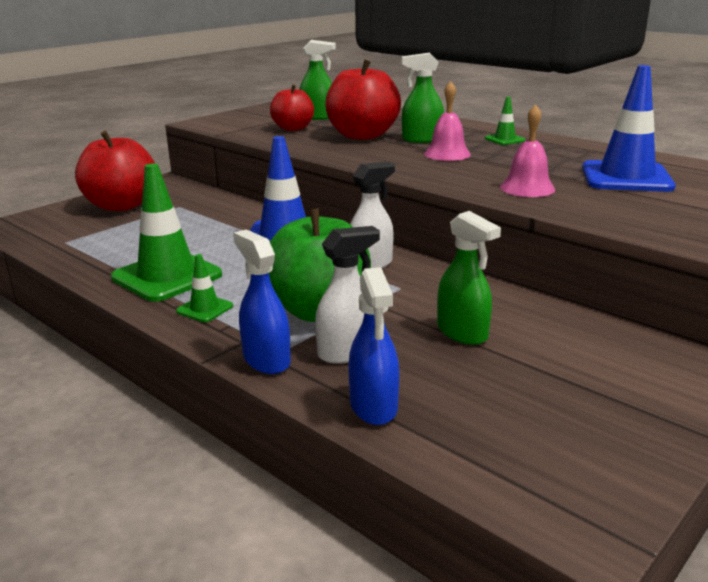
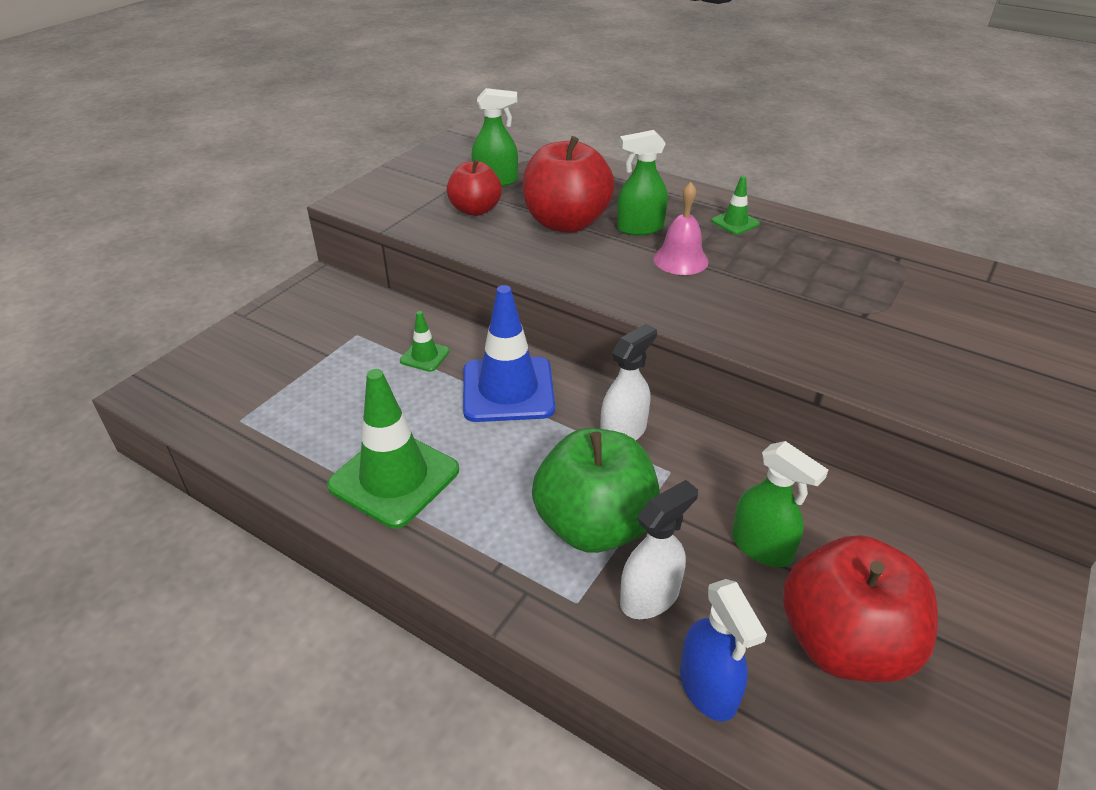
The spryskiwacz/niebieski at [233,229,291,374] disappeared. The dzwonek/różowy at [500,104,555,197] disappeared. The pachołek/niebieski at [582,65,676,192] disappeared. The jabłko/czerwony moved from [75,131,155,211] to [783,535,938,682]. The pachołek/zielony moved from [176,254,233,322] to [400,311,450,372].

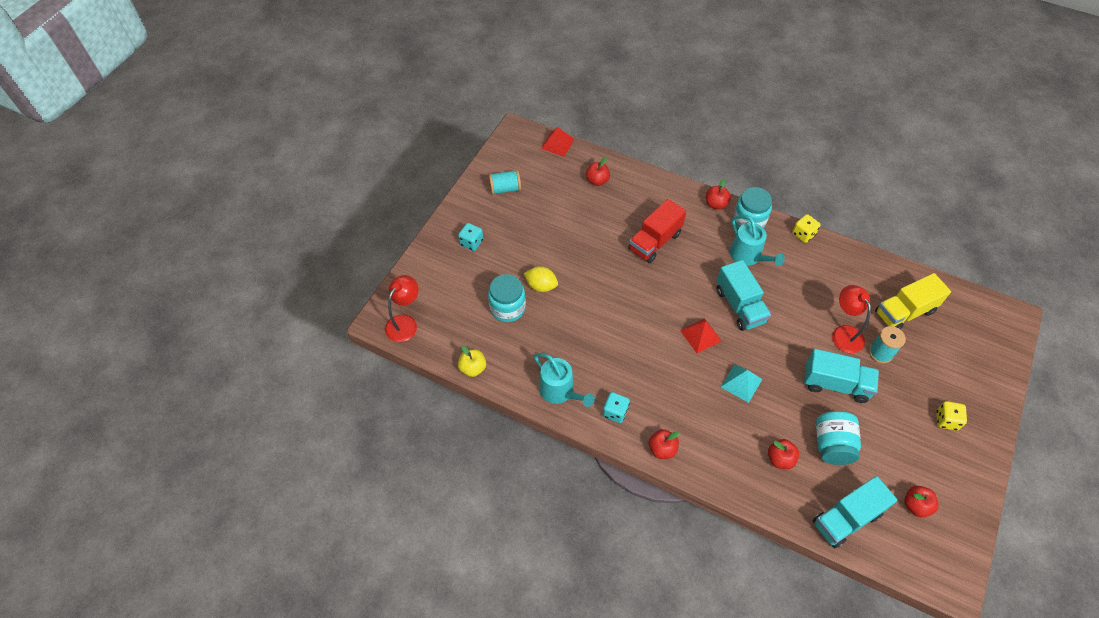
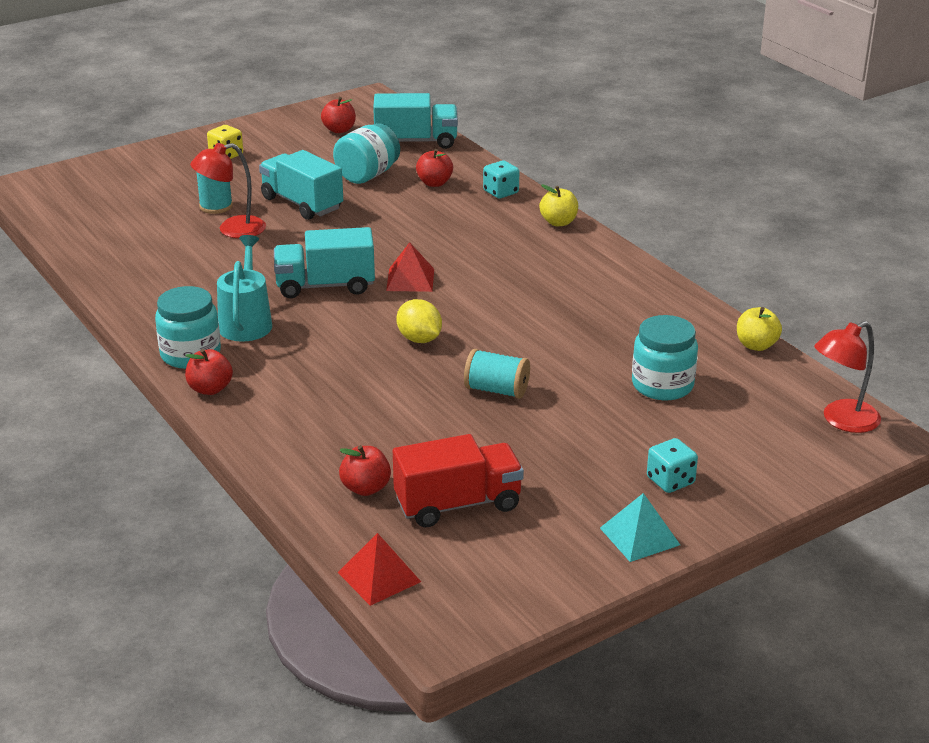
The konewka/turkusowy at [534,353,595,407] disappeared. The kostka do gry/żółty at [792,214,821,243] disappeared. The ciężarówka/żółty at [875,273,951,329] disappeared. The szpulka/turkusowy moved from [488,170,521,195] to [464,349,530,399]. The cytryna/żółty moved from [524,266,558,292] to [396,299,442,343]. The kostka do gry/turkusowy moved from [603,392,630,423] to [483,160,519,199]. The ciężarówka/czerwony moved from [628,199,686,263] to [393,434,524,527]. The piramida/turkusowy moved from [721,364,762,403] to [600,493,680,562]. The jabłko/czerwony at [649,429,680,459] became the jabłko/żółty at [539,184,578,226]. The ciężarówka/turkusowy at [717,260,771,331] turned 105 degrees counterclockwise. The lampka/czerwony at [832,285,871,353] turned 60 degrees clockwise.

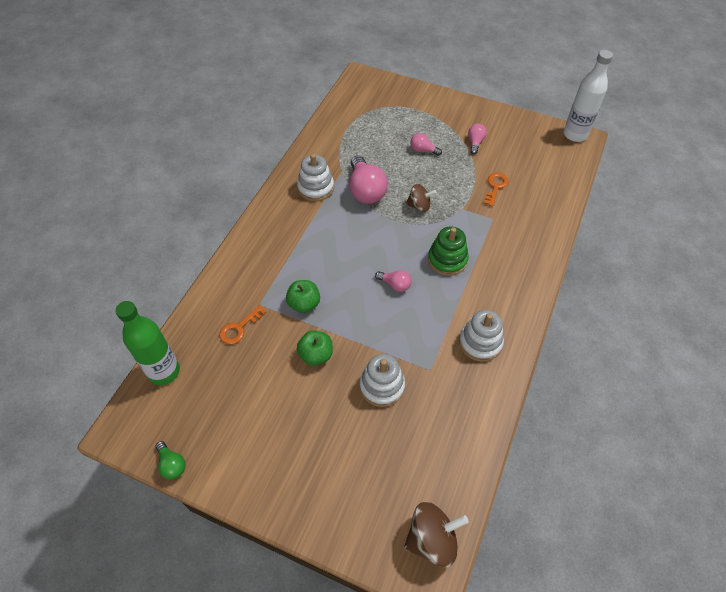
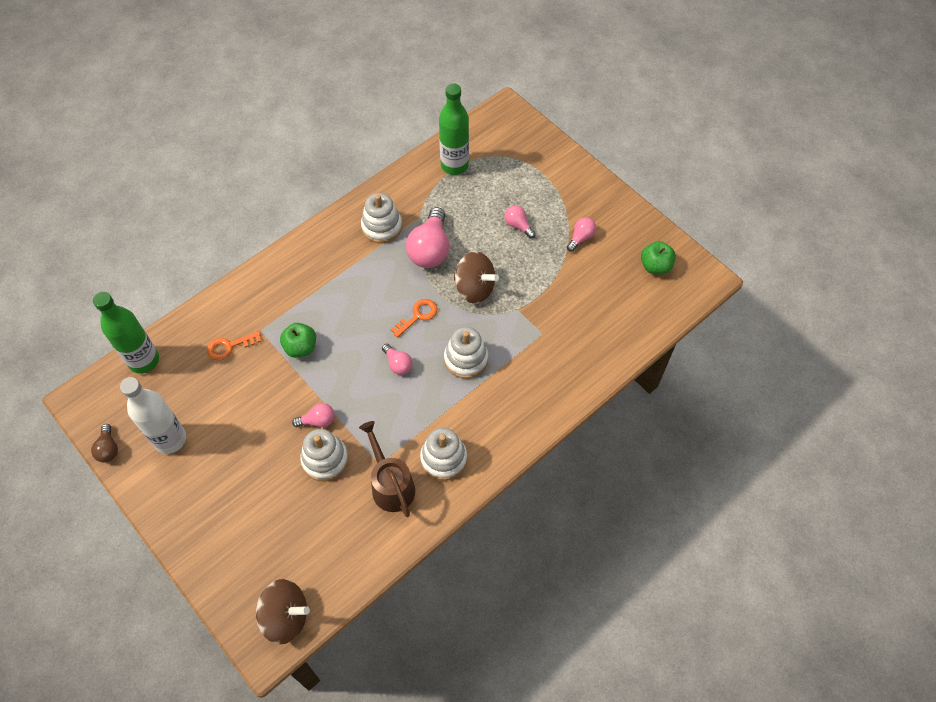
The żarówka/różowy at [292,403,334,427] appeared. The konewka/brązowy at [359,421,415,517] appeared. The butelka/zielony at [439,83,469,175] appeared. The jabłko/zielony moved from [297,330,333,366] to [641,241,676,274]. The klucz/pomarańczowy moved from [484,173,509,207] to [390,299,437,338]. The butelka/biały moved from [563,50,613,142] to [120,377,186,454]. The żarówka/zielony at [155,441,186,480] became the żarówka/brązowy at [91,424,118,462]. The zabawka nakładanka/zielony at [428,227,469,276] became the zabawka nakładanka/biały at [444,327,488,379]. The bączek/brązowy at [406,184,437,212] changed to 1.53 times the size.

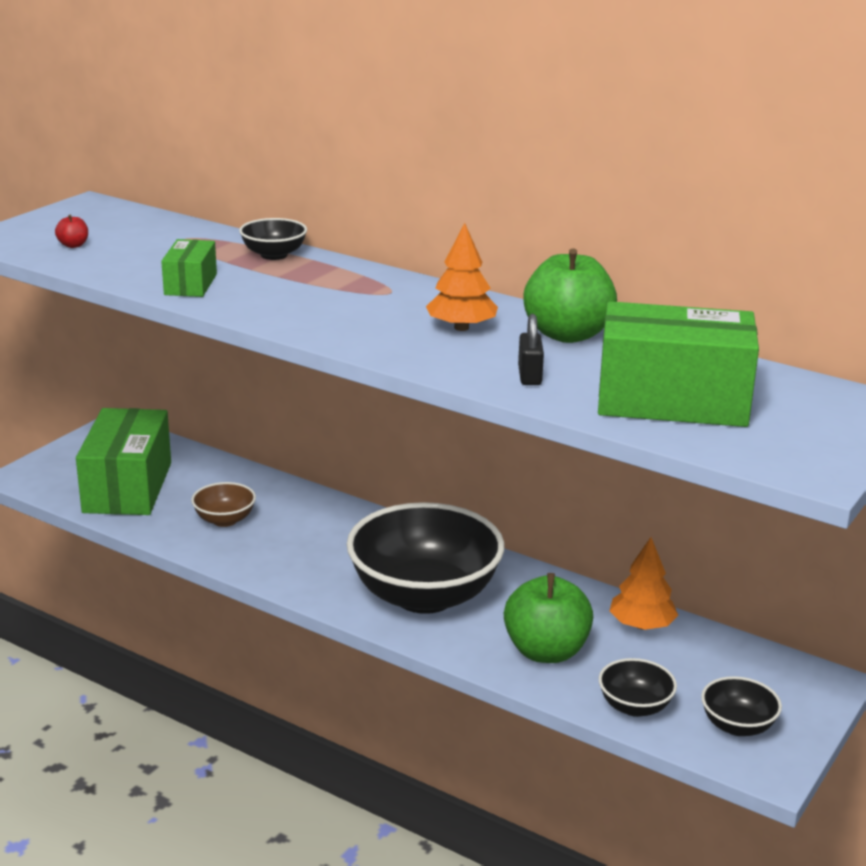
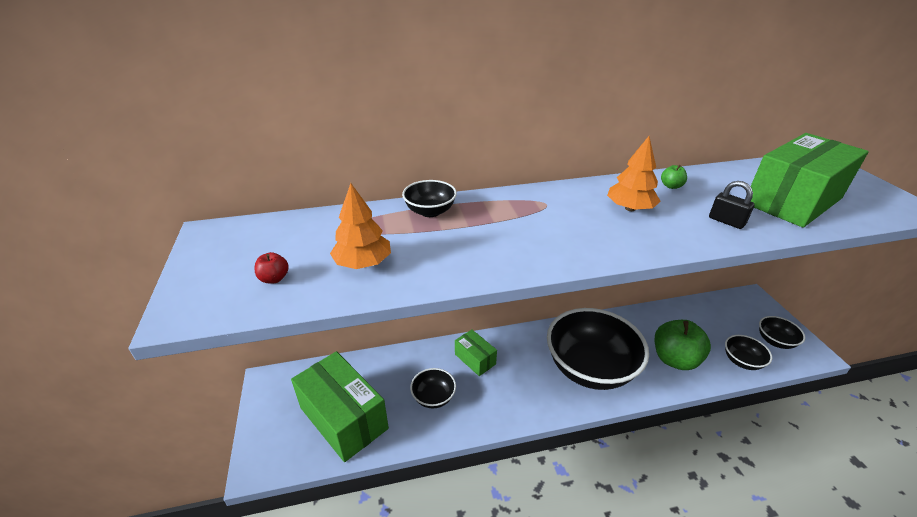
The pudełko/zielony moved from [161,239,217,297] to [455,330,497,376]. The drzewko/pomarańczowy moved from [609,537,678,630] to [330,183,391,269]. The miska/brązowy at [191,482,256,527] became the miska/czarny at [410,368,456,409]. The jabłko/zielony at [523,248,617,343] changed to 0.41 times the size.

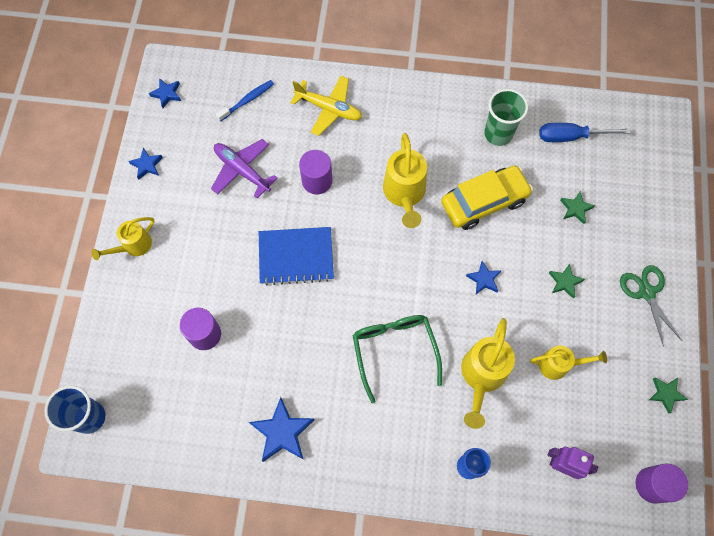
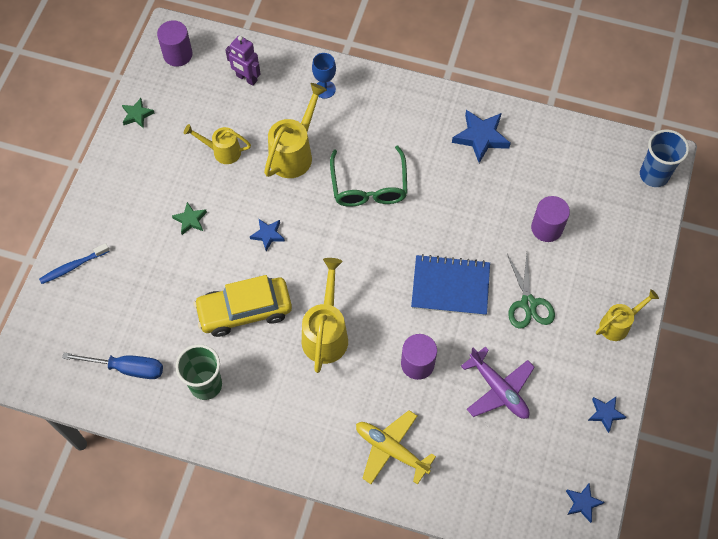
The gwiazda/zielony at [560,191,595,224] disappeared. The szczoteczka do zębów/niebieski moved from [216,80,274,122] to [39,243,109,284]. The nożyczki/zielony moved from [620,265,682,347] to [507,254,555,329].

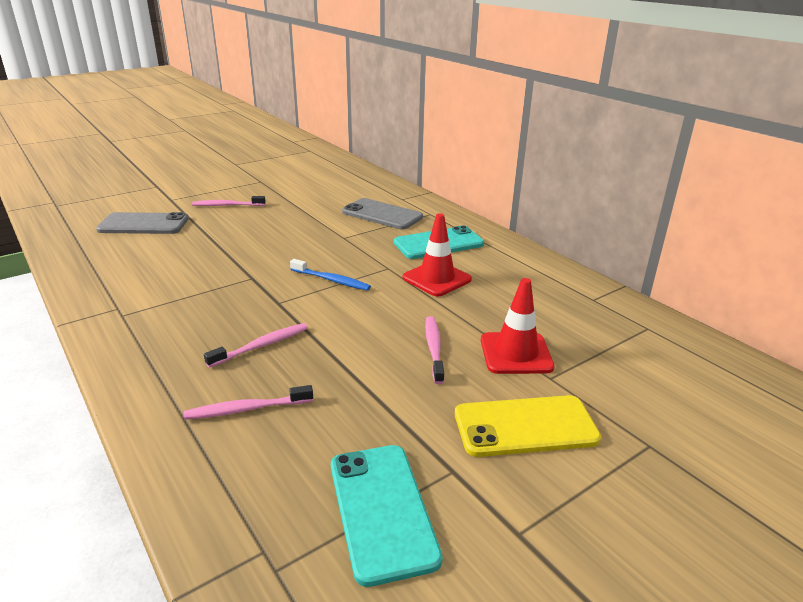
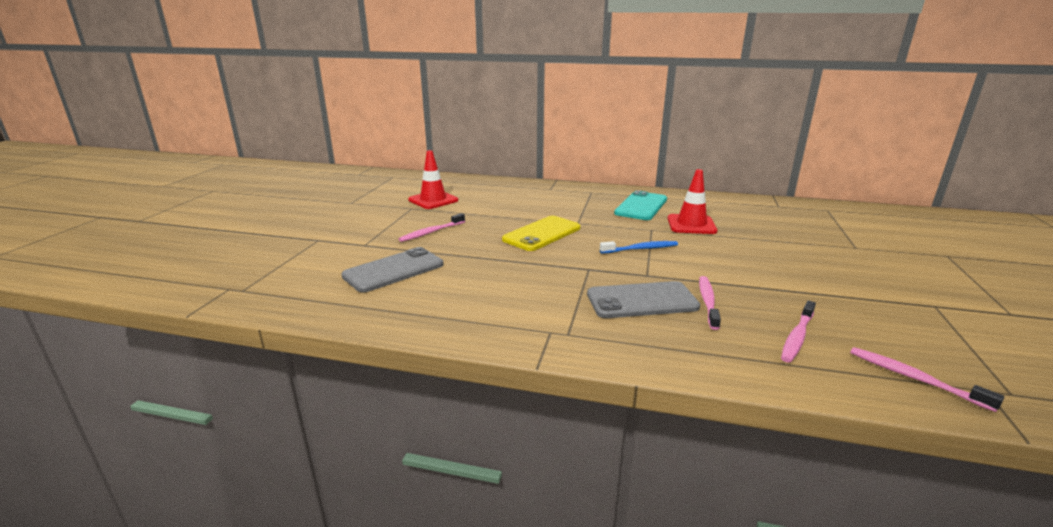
The telefon/turkusowy at [331,445,443,587] disappeared. The telefon/szary moved from [342,198,423,230] to [587,281,700,318]. The szczoteczka do zębów/różowy moved from [425,316,444,384] to [850,347,1004,412]. The telefon/żółty moved from [455,395,601,457] to [502,216,580,251]. The pachołek/czerwony moved from [481,278,555,374] to [408,150,458,209].

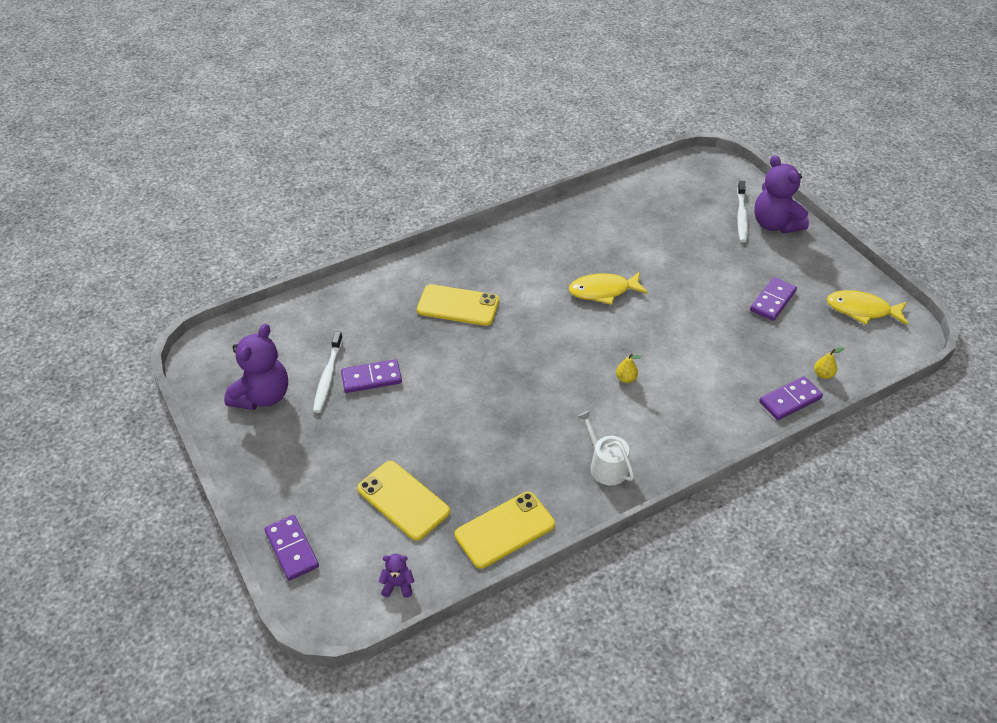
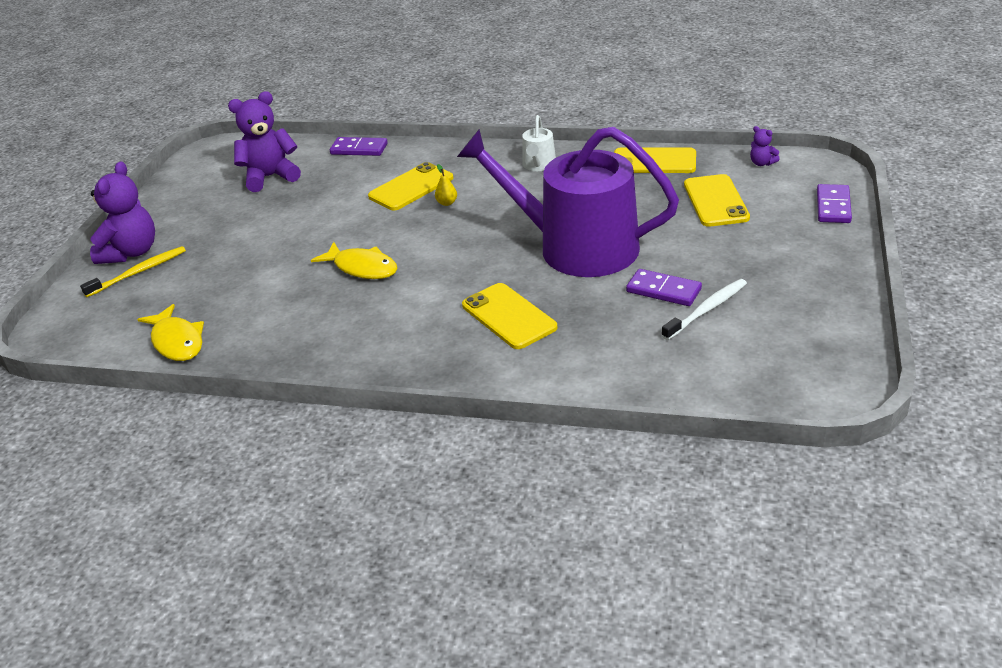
The kostka domina/fioletowy at [750,277,797,321] disappeared. The gruszka/żółty at [814,347,844,379] disappeared. The telefon/żółty at [368,162,454,211] appeared. The konewka/fioletowy at [457,127,679,277] appeared. The miś/fioletowy moved from [224,324,288,410] to [228,91,301,192]. The ryba/żółty moved from [827,290,908,325] to [137,304,204,361]. The szczoteczka do zębów/biały at [737,181,748,242] became the szczoteczka do zębów/żółty at [80,246,186,297].

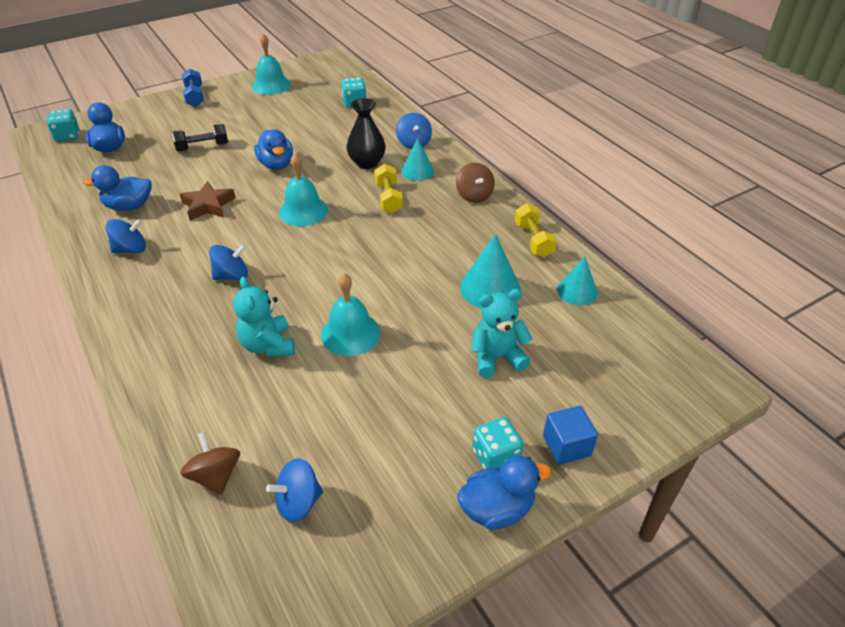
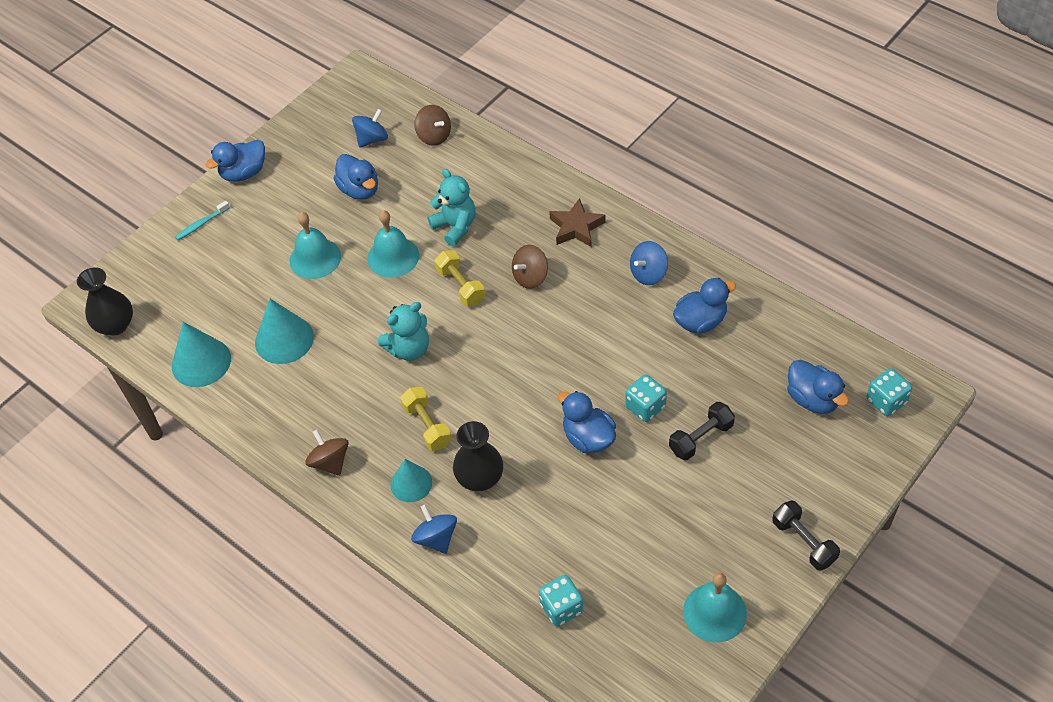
The wazon/czarny at [77,267,133,336] appeared. The kaczka/niebieski at [333,154,378,200] appeared. The gwiazda/brązowy moved from [180,181,235,221] to [549,198,606,247]. The dzwonek/turkusowy moved from [279,153,328,226] to [290,212,341,279]. The miś/turkusowy moved from [471,289,532,378] to [378,302,429,361]. The kostka do gry/turkusowy moved from [472,417,523,469] to [625,374,667,422]. The hantel/żółty moved from [515,203,557,257] to [434,250,485,306]. The sześcian/niebieski at [543,406,598,465] was replaced by the szczoteczka do zębów/turkusowy at [175,201,230,240]. The hantel/niebieski at [182,69,204,107] became the hantel/czarny at [772,500,840,571]. The bączek/niebieski at [209,244,248,280] became the bączek/brązowy at [512,245,548,289]. The stożek/turkusowy at [557,256,598,305] changed to 1.52 times the size.

